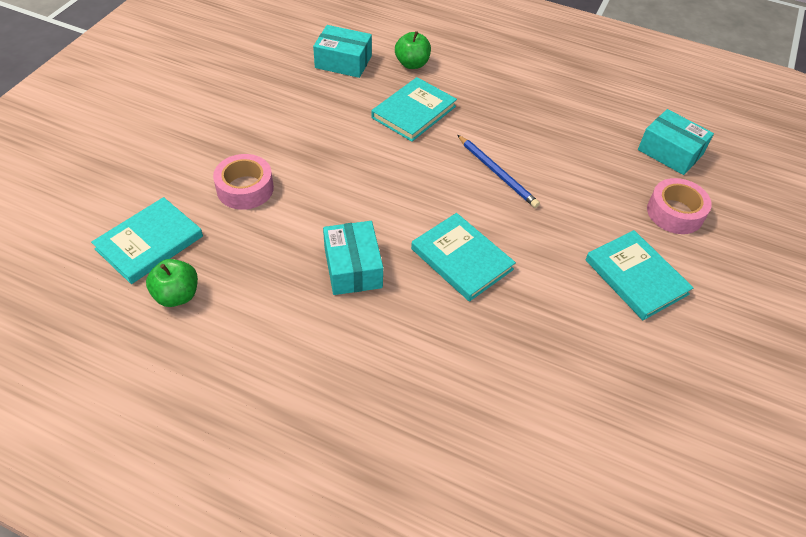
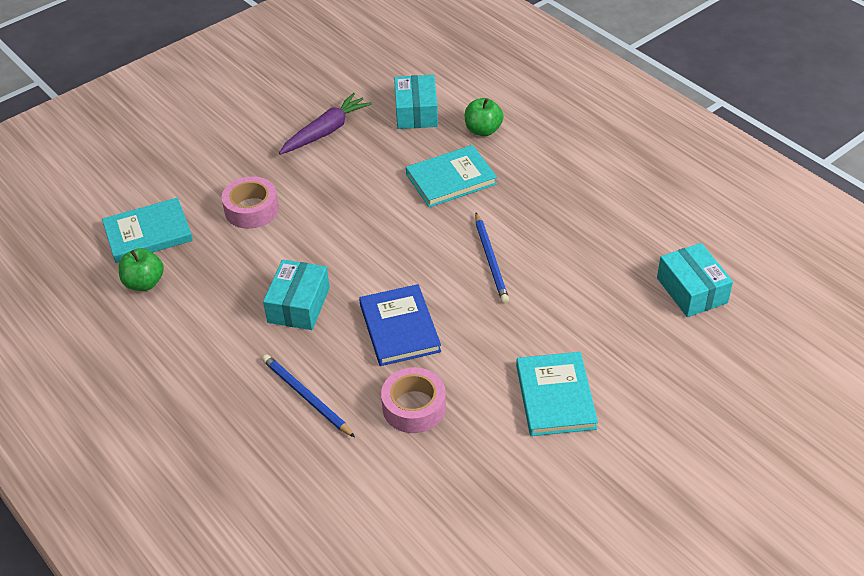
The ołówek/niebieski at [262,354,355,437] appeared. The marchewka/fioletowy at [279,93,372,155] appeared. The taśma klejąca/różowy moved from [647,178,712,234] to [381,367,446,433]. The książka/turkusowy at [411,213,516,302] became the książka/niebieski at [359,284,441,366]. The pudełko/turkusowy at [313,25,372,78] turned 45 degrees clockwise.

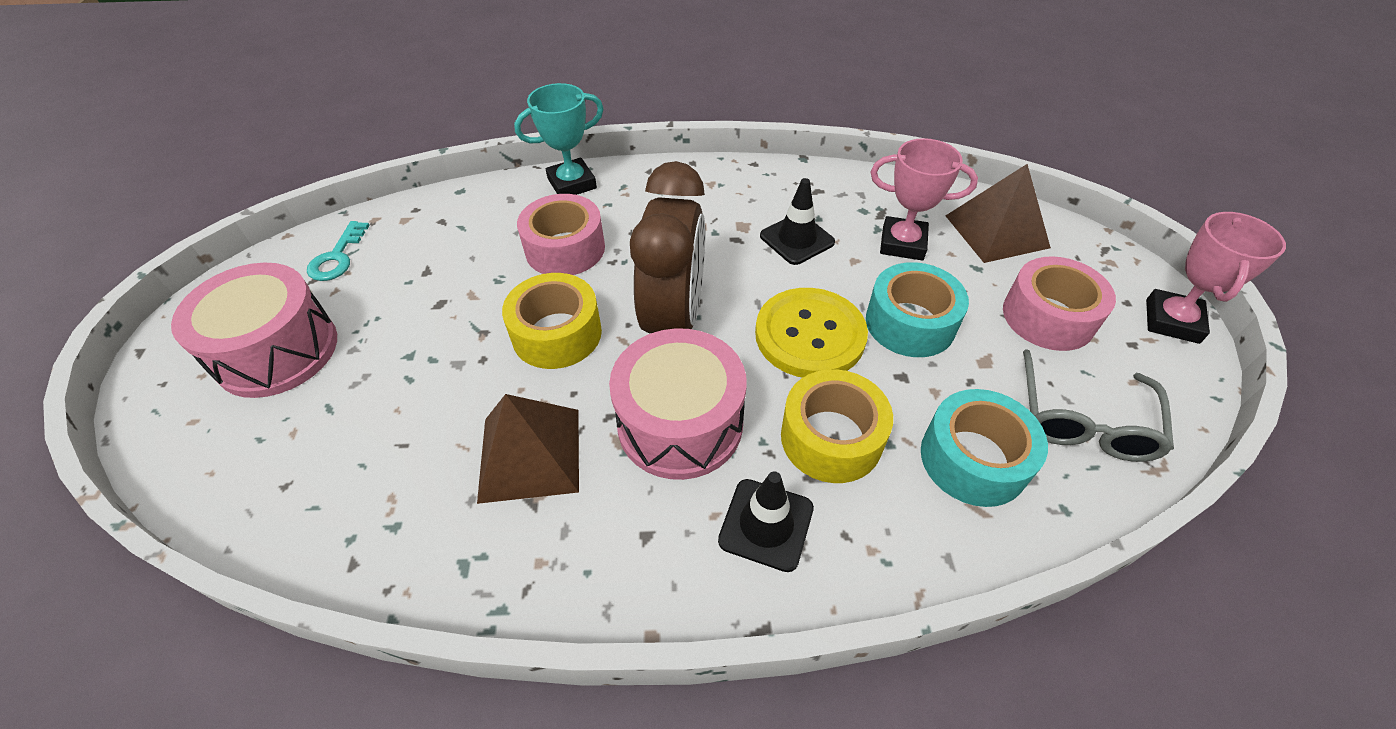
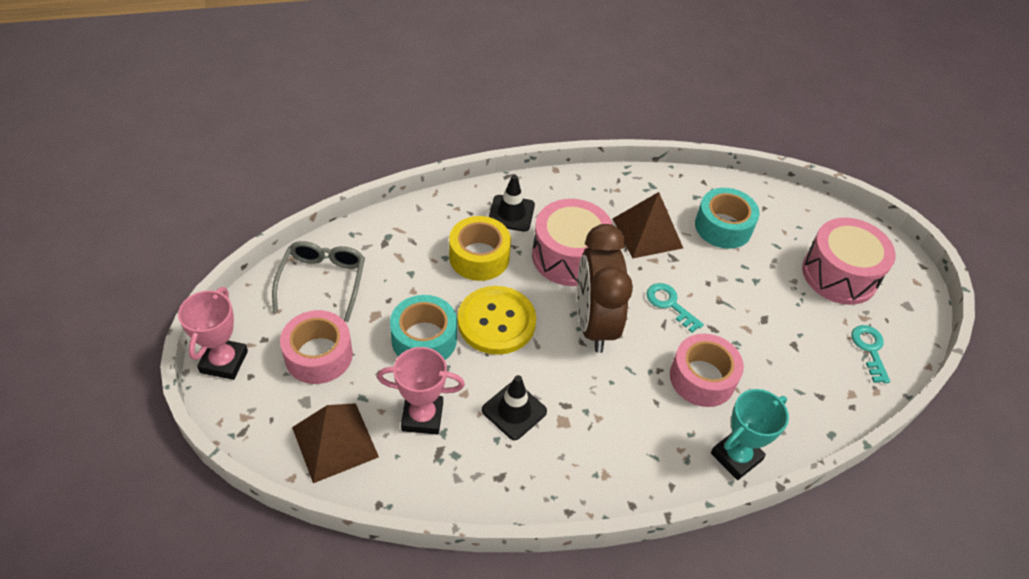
The taśma klejąca/turkusowy moved from [921,389,1048,507] to [695,188,759,249]. The taśma klejąca/żółty at [502,273,602,369] was replaced by the klucz/turkusowy at [646,283,704,333].

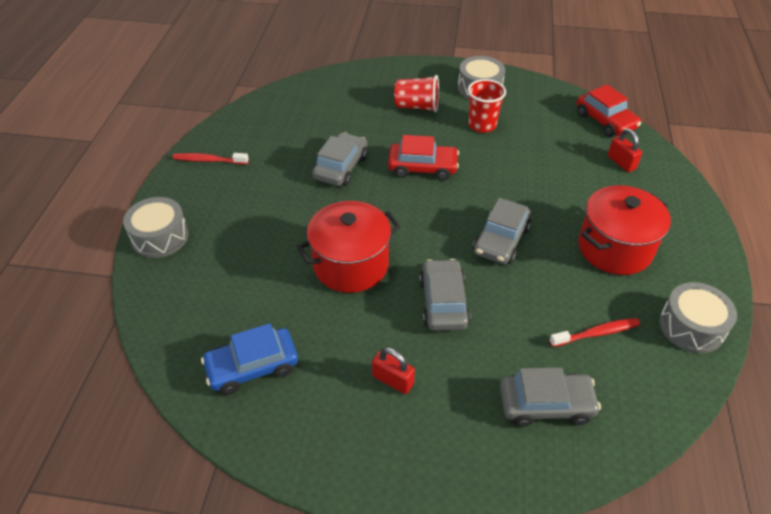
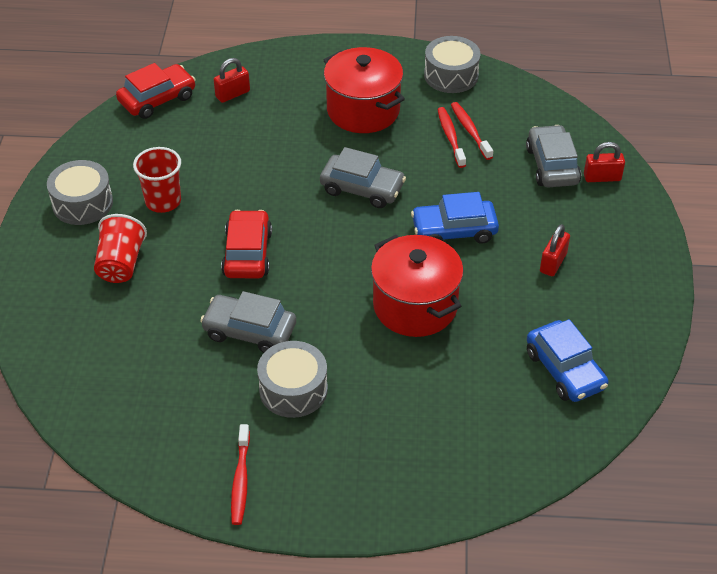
The szczoteczka do zębów/czerwony at [437,107,466,168] appeared. The kłódka/czerwony at [584,142,625,182] appeared. The bęben/szary moved from [123,197,189,258] to [257,341,328,418]. The samochód/szary at [419,259,471,331] became the samochód/niebieski at [411,192,499,244].

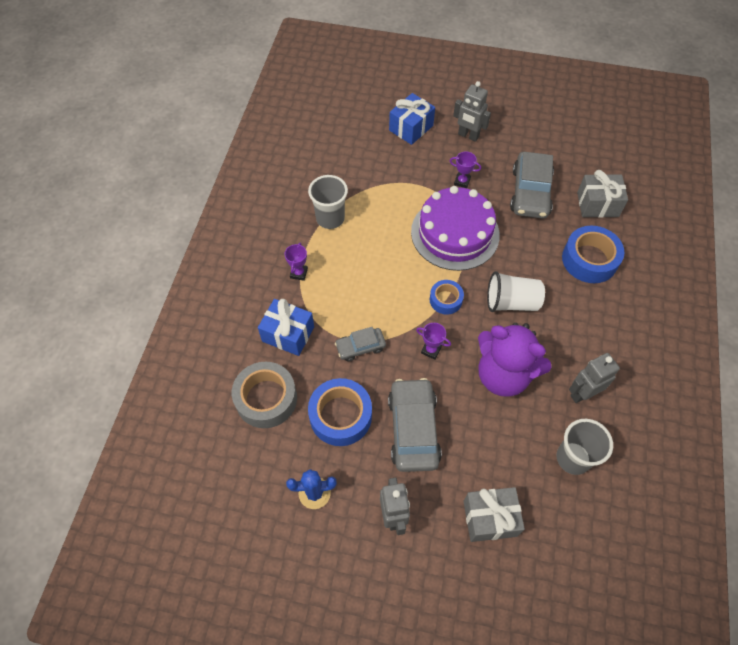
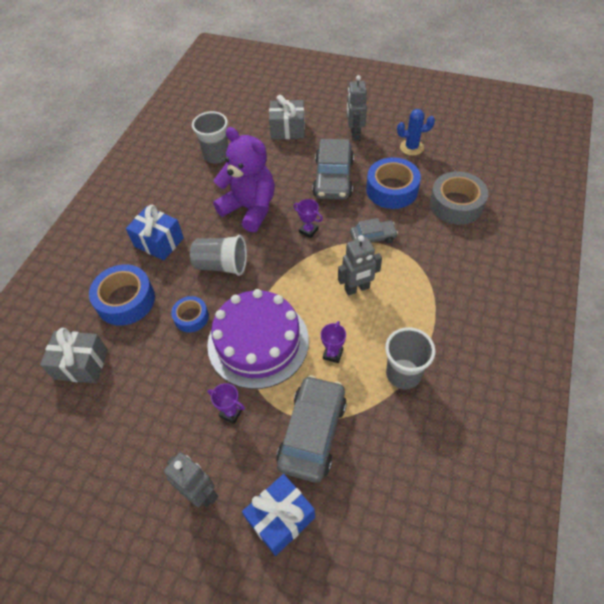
The prezent/niebieski moved from [258,299,314,356] to [126,205,184,261]. The puchar/fioletowy moved from [285,243,308,281] to [321,321,346,363]. The taśma klejąca/niebieski moved from [429,280,464,315] to [171,296,209,332]. The samochód/szary moved from [510,152,554,219] to [276,375,347,483]. The robot/szary moved from [569,353,620,403] to [338,235,382,295]. The szklanka/biały at [487,271,545,312] became the szklanka/szary at [190,235,247,276].

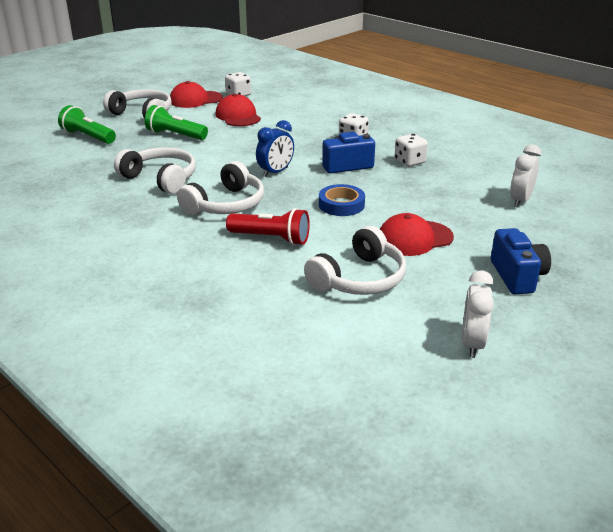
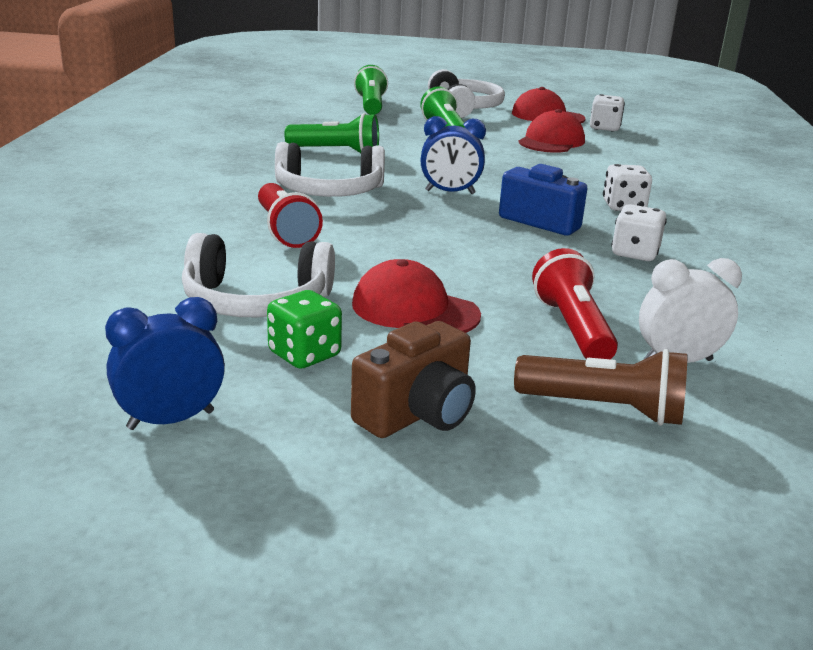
The taśma klejąca/niebieski at [319,184,365,216] disappeared. The kostka do gry/zielony at [267,290,342,369] appeared. The latarka/brązowy at [514,349,687,426] appeared. The latarka/czerwony at [532,248,618,359] appeared. The słuchawki/biały at [114,147,196,194] was replaced by the latarka/zielony at [285,113,379,153]. The budzik/biały at [462,270,494,358] became the budzik/niebieski at [105,297,225,430]. The aparat fotograficzny/niebieski at [491,228,551,294] became the aparat fotograficzny/brązowy at [351,321,476,438].

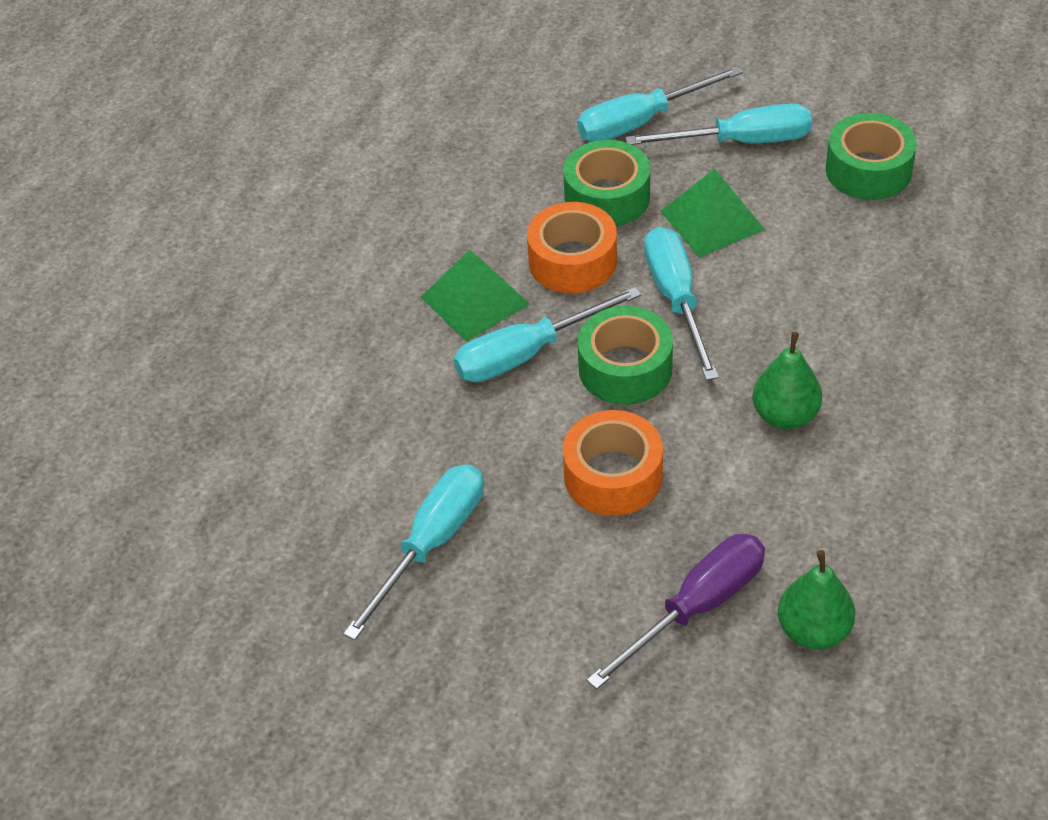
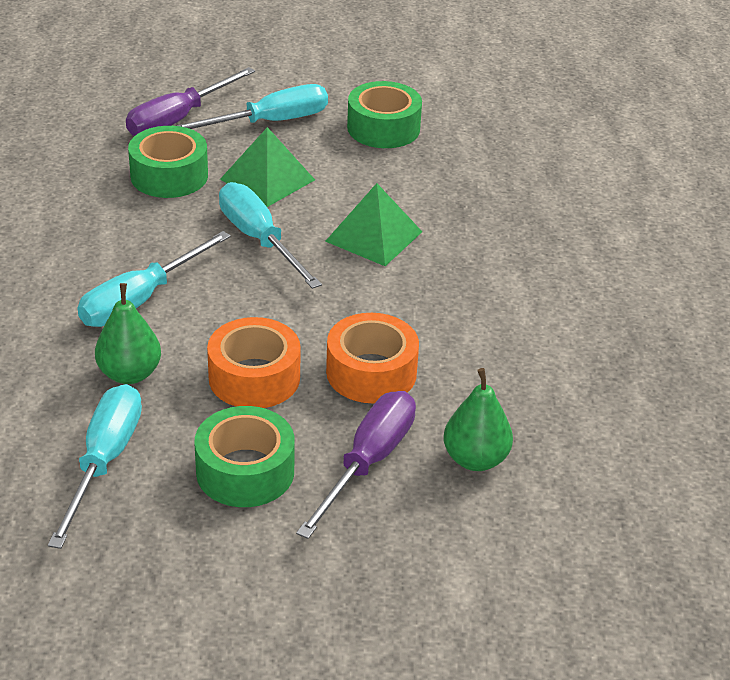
The piramida/zielony moved from [421,250,530,342] to [325,183,422,266]. The taśma klejąca/pomarańczowy moved from [527,202,617,293] to [326,313,419,404]. The taśma klejąca/zielony moved from [578,306,673,405] to [194,406,295,507]. The gruszka/zielony moved from [752,332,822,429] to [95,283,161,384]. The śrubokręt/turkusowy at [577,66,742,142] became the śrubokręt/fioletowy at [126,67,255,136].

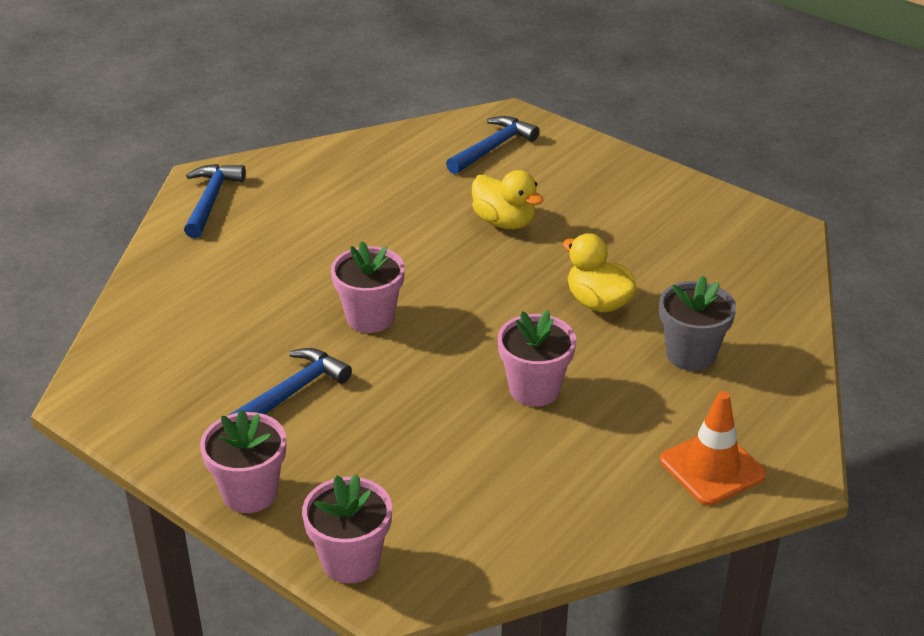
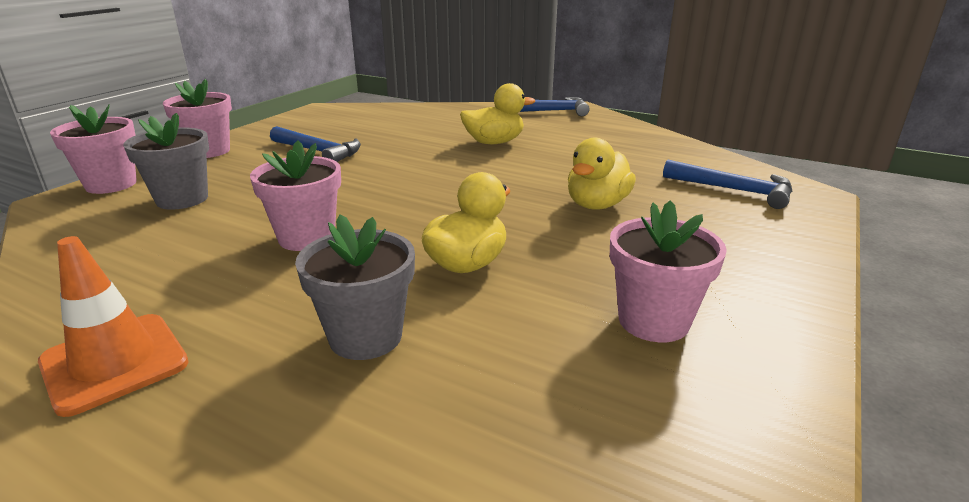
The doniczka/szary at [123,113,209,210] appeared. The kaczka/żółty at [460,83,535,144] appeared. The doniczka/różowy moved from [331,241,405,333] to [610,200,727,342].

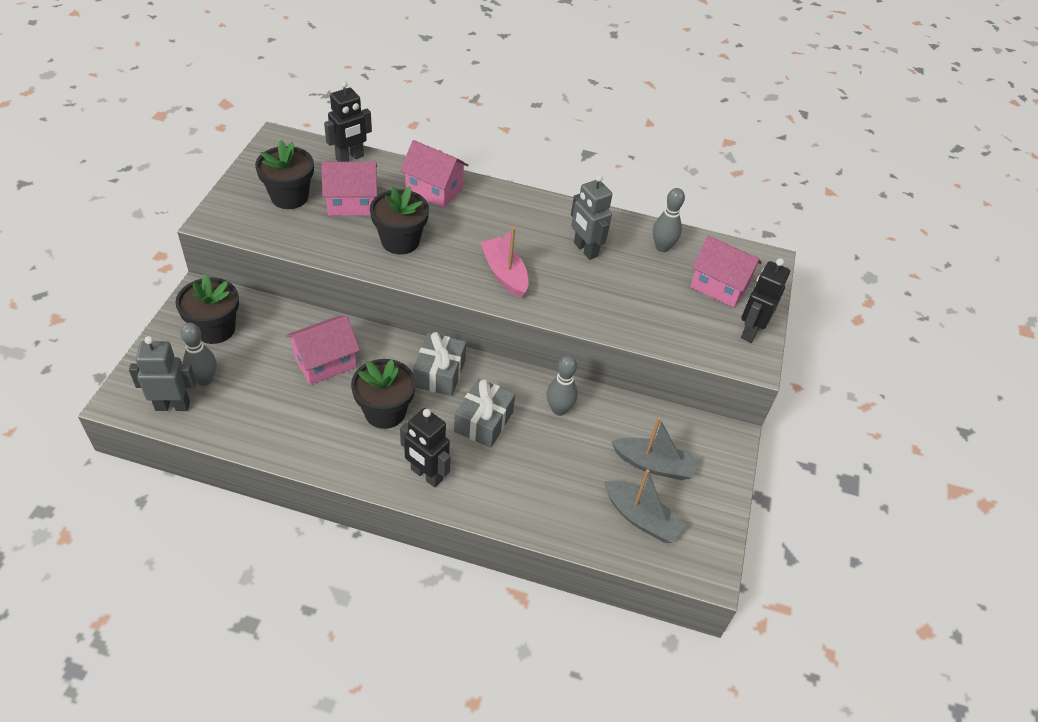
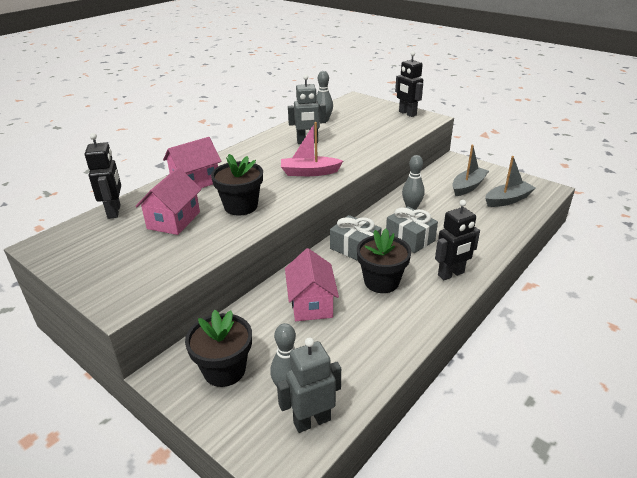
The doniczka/czarny at [255,140,314,209] disappeared. The domek/różowy at [690,236,762,308] disappeared. The robot/szary at [129,336,196,411] turned 45 degrees clockwise.

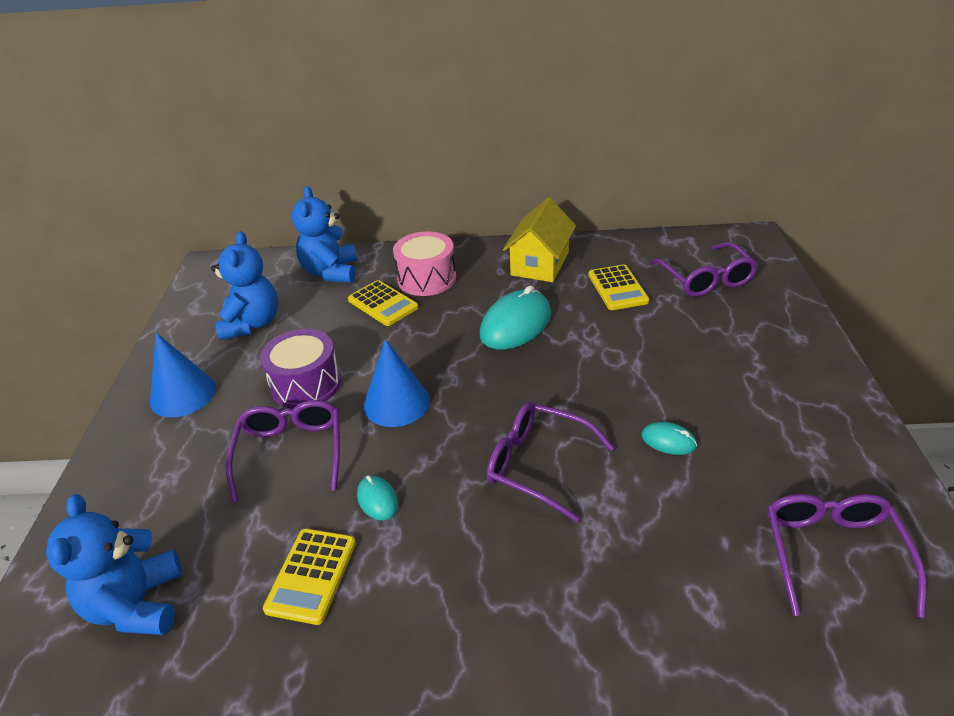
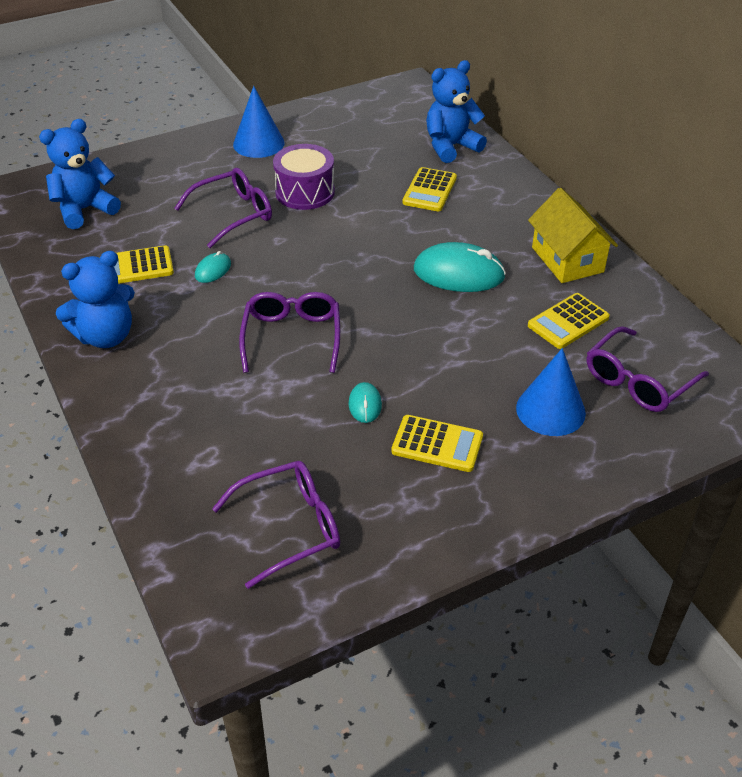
The bęben/różowy at [393,232,456,296] disappeared. The kalkulator/żółty at [391,415,483,472] appeared. The miś/niebieski moved from [211,231,278,340] to [56,251,135,348]. The stożek/niebieski moved from [364,339,430,427] to [516,348,586,436]. The domek/żółty at [503,197,576,282] turned 75 degrees clockwise.

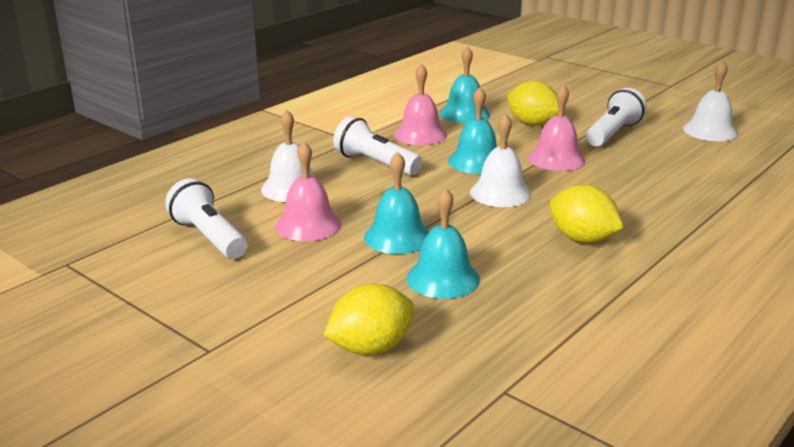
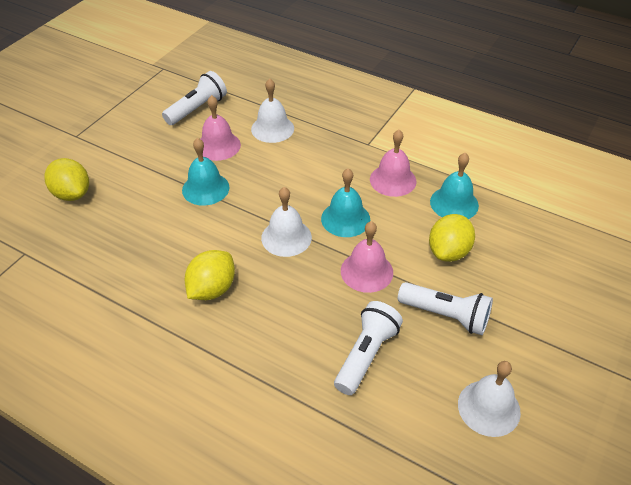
The dzwonek/turkusowy at [407,188,480,299] disappeared. The latarka/biały moved from [333,116,422,175] to [334,301,403,395].

